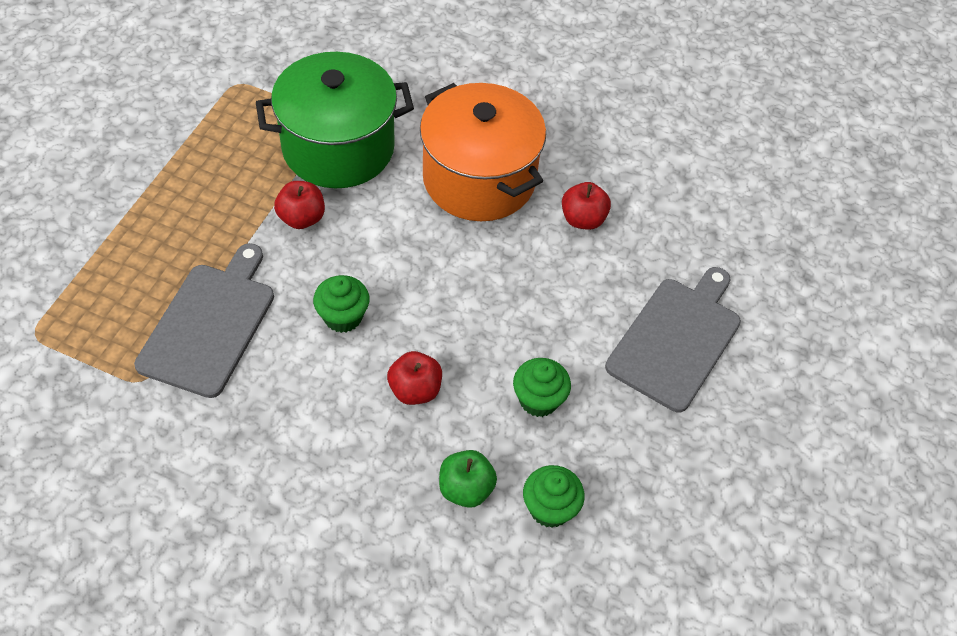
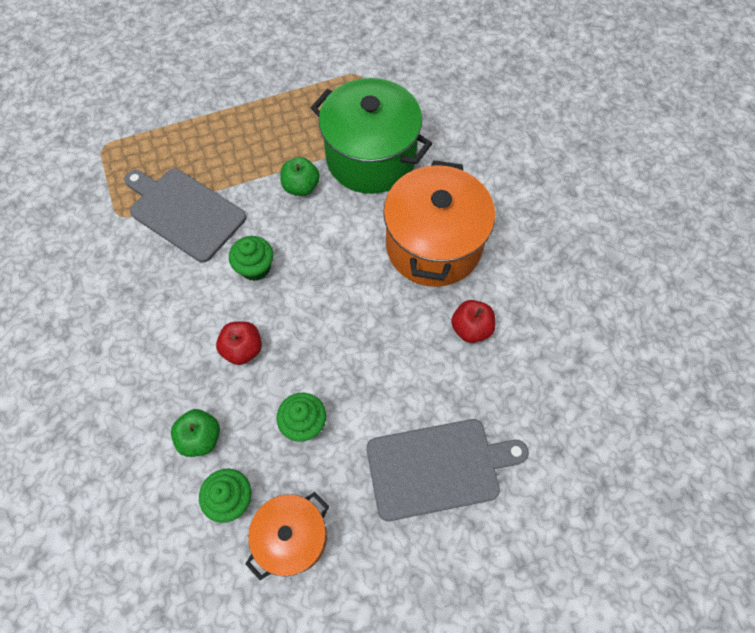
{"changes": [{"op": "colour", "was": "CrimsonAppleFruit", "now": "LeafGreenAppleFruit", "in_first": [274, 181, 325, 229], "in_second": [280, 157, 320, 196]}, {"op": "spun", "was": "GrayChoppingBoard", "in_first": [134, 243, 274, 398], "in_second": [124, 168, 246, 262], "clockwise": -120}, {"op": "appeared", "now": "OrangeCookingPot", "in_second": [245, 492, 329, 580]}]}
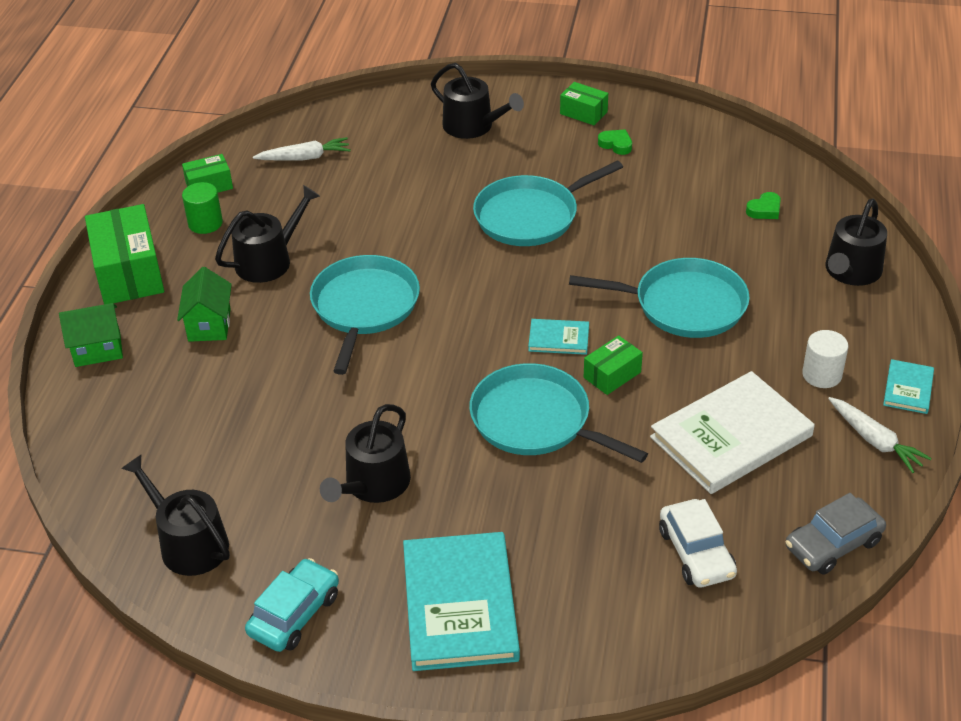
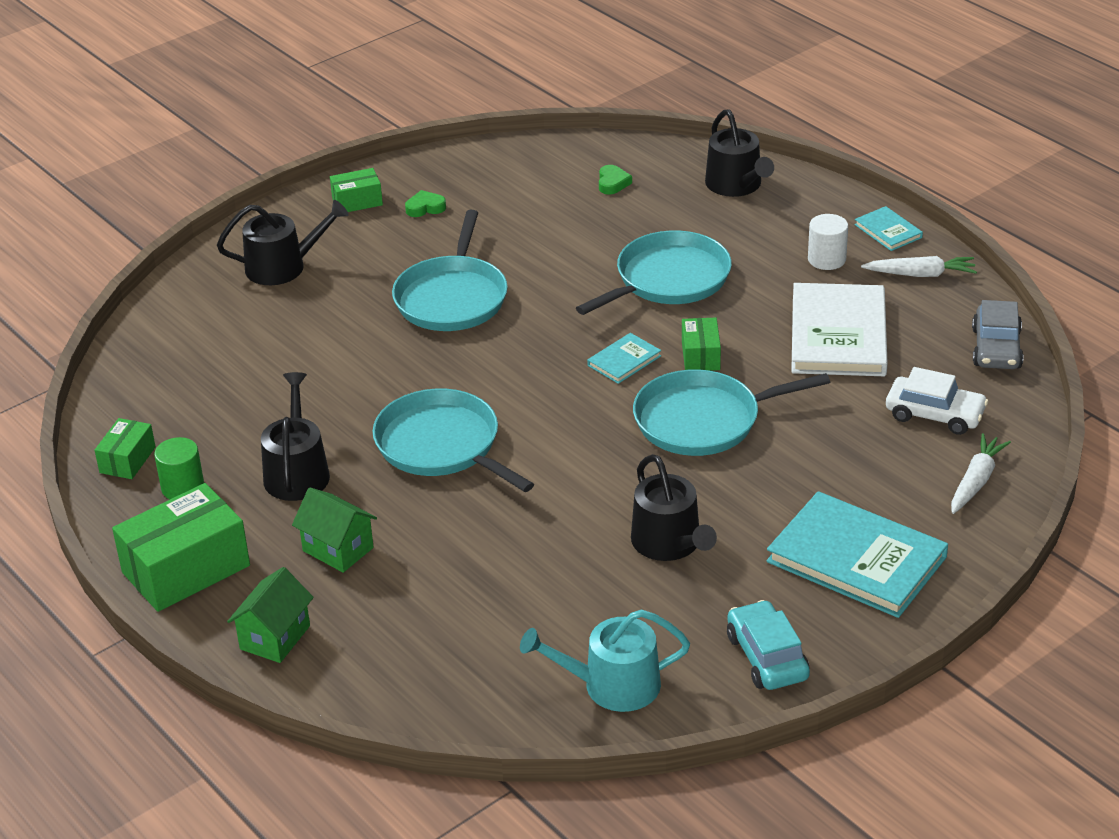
{"changes": [{"op": "relocated", "was": "SnowWhiteToyCarrot", "in_first": [253, 137, 351, 161], "in_second": [951, 433, 1011, 514]}, {"op": "spun", "was": "LeafGreenParcel", "in_first": [85, 204, 164, 304], "in_second": [112, 483, 250, 612], "clockwise": -60}, {"op": "colour", "was": "JetBlackWateringPot", "now": "TealWateringPot", "in_first": [121, 455, 230, 576], "in_second": [520, 609, 690, 712]}]}
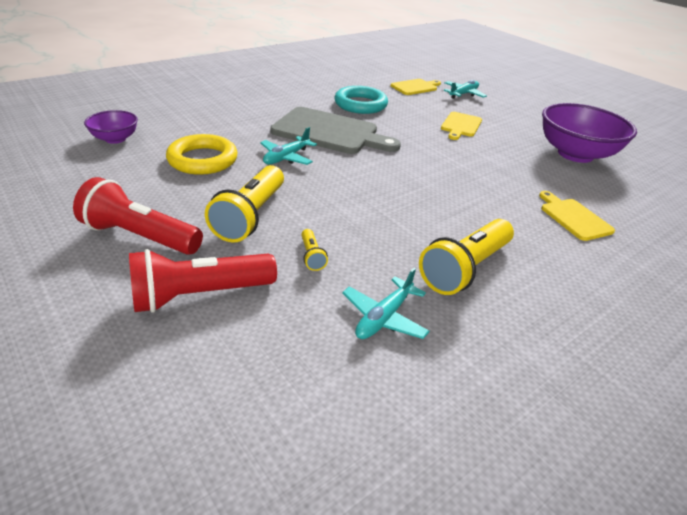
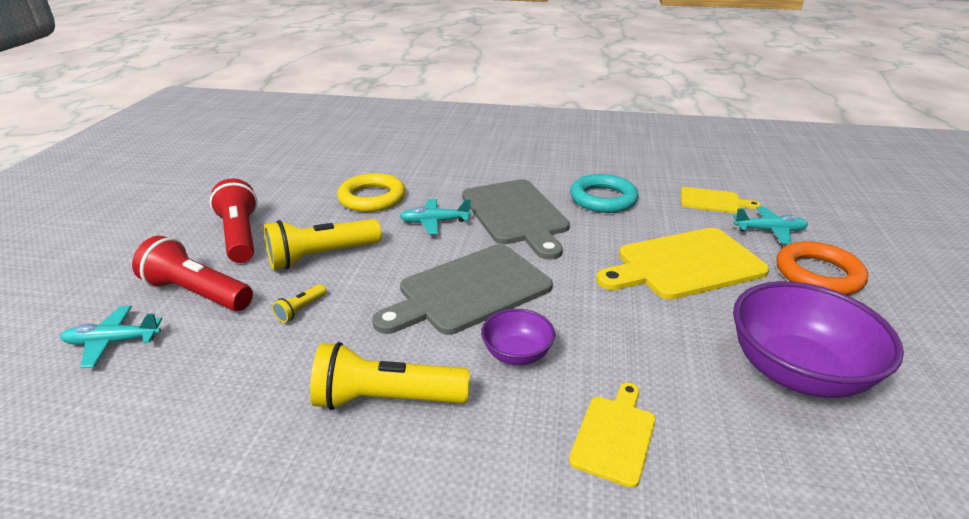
{"changes": [{"op": "relocated", "was": "VioletServingBowl", "in_first": [84, 110, 138, 144], "in_second": [481, 309, 555, 365]}, {"op": "size", "was": "BrightYellowChoppingBoard", "in_first": [441, 112, 482, 140], "in_second": [596, 228, 769, 300], "ratio": 1.87}, {"op": "relocated", "was": "TealAeroplane", "in_first": [342, 268, 430, 339], "in_second": [60, 306, 162, 368]}, {"op": "appeared", "now": "OrangeTorus", "in_second": [776, 241, 868, 295]}, {"op": "appeared", "now": "GrayChoppingBoard", "in_second": [372, 244, 553, 335]}]}
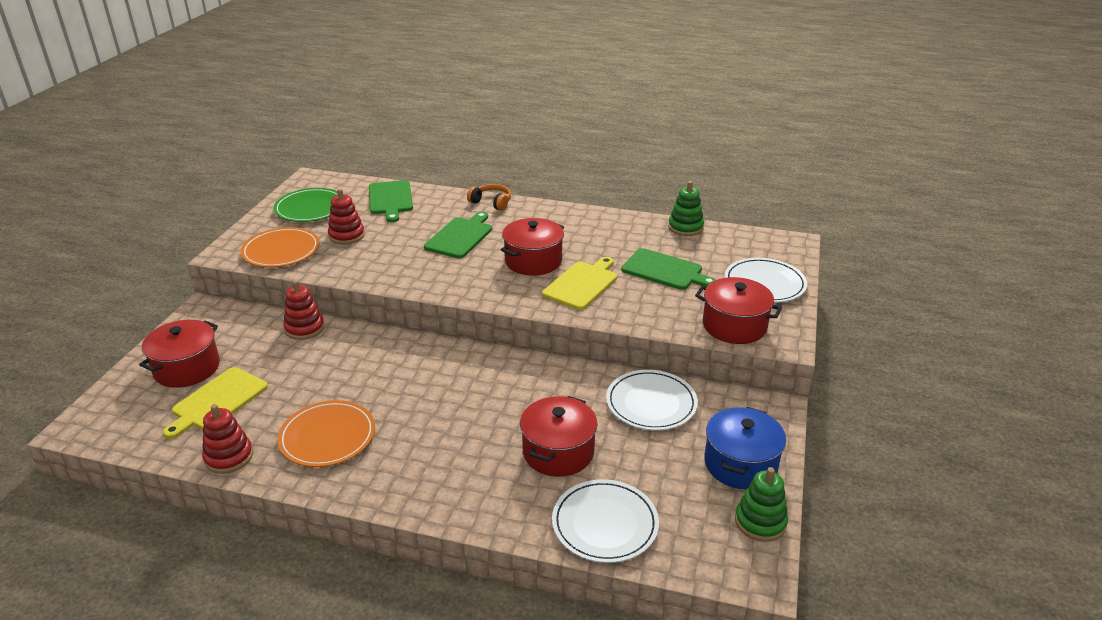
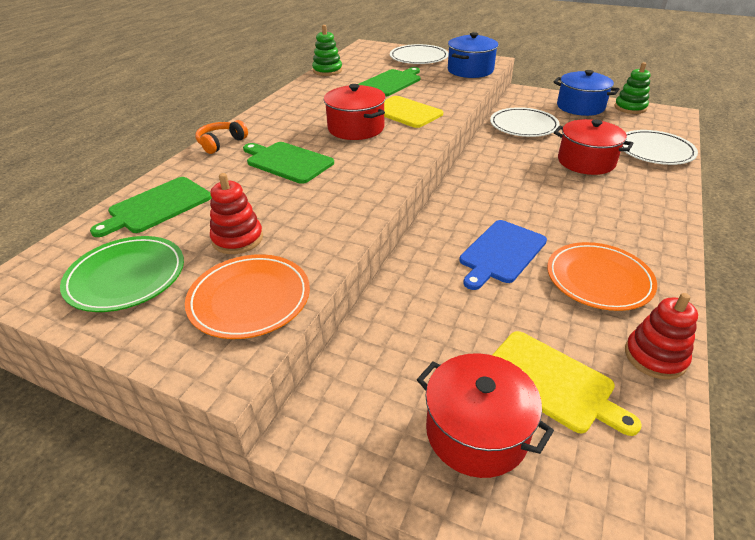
{"changes": [{"op": "spun", "was": "LeafGreenChoppingBoard", "in_first": [369, 180, 413, 222], "in_second": [90, 177, 212, 237], "clockwise": 135}, {"op": "colour", "was": "CrimsonCookingPot", "now": "BlueCookingPot", "in_first": [695, 277, 782, 344], "in_second": [448, 32, 498, 78]}, {"op": "missing", "was": "CrimsonStackingToy", "in_first": [283, 280, 324, 340]}, {"op": "appeared", "now": "BlueChoppingBoard", "in_second": [459, 220, 547, 290]}]}
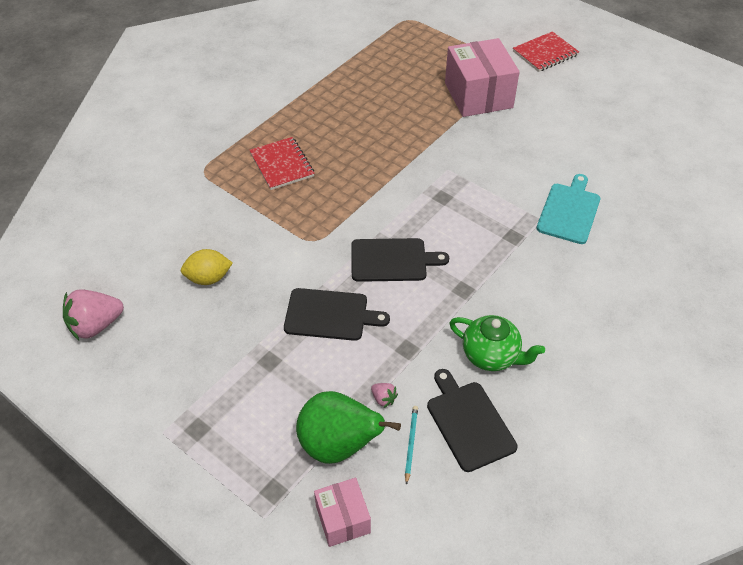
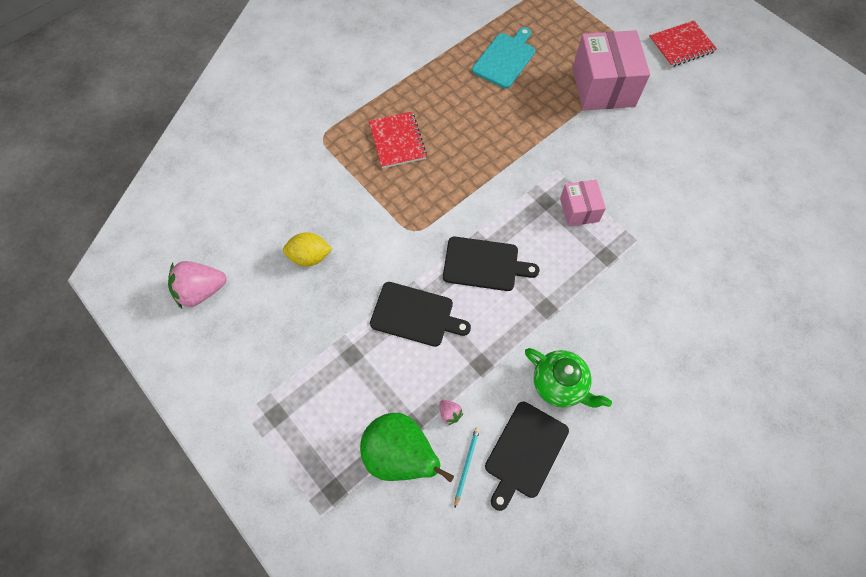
{"changes": [{"op": "relocated", "was": "TealChoppingBoard", "in_first": [536, 174, 600, 244], "in_second": [472, 27, 535, 89]}, {"op": "spun", "was": "JetBlackChoppingBoard", "in_first": [427, 369, 518, 472], "in_second": [485, 402, 569, 511], "clockwise": -135}, {"op": "relocated", "was": "RosyParcel", "in_first": [314, 478, 371, 547], "in_second": [560, 180, 606, 226]}]}
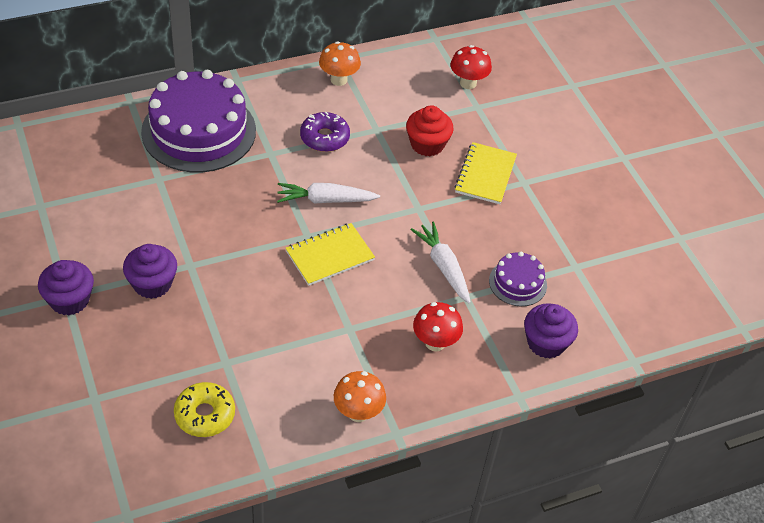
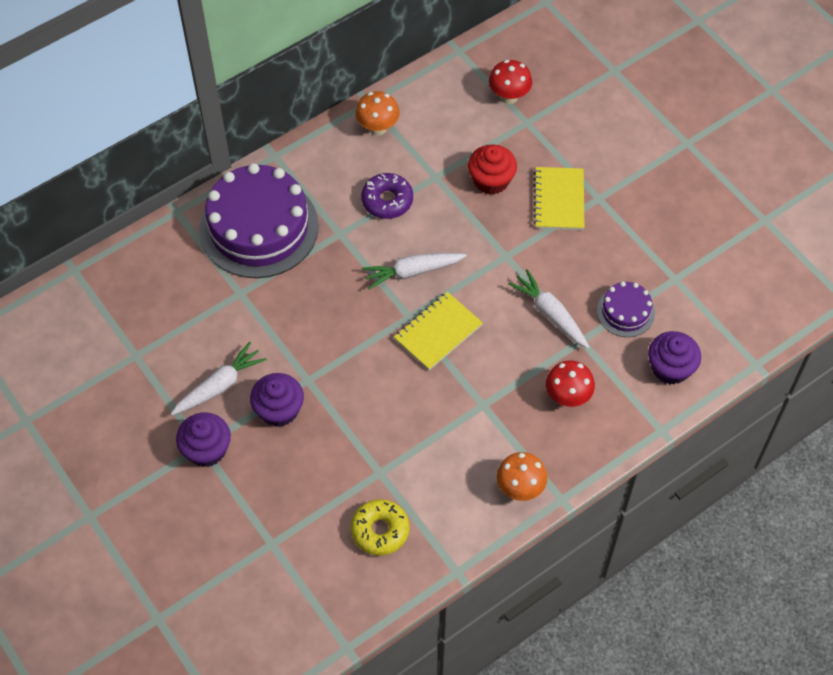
{"changes": [{"op": "appeared", "now": "SnowWhiteToyCarrot", "in_second": [171, 342, 267, 415]}]}
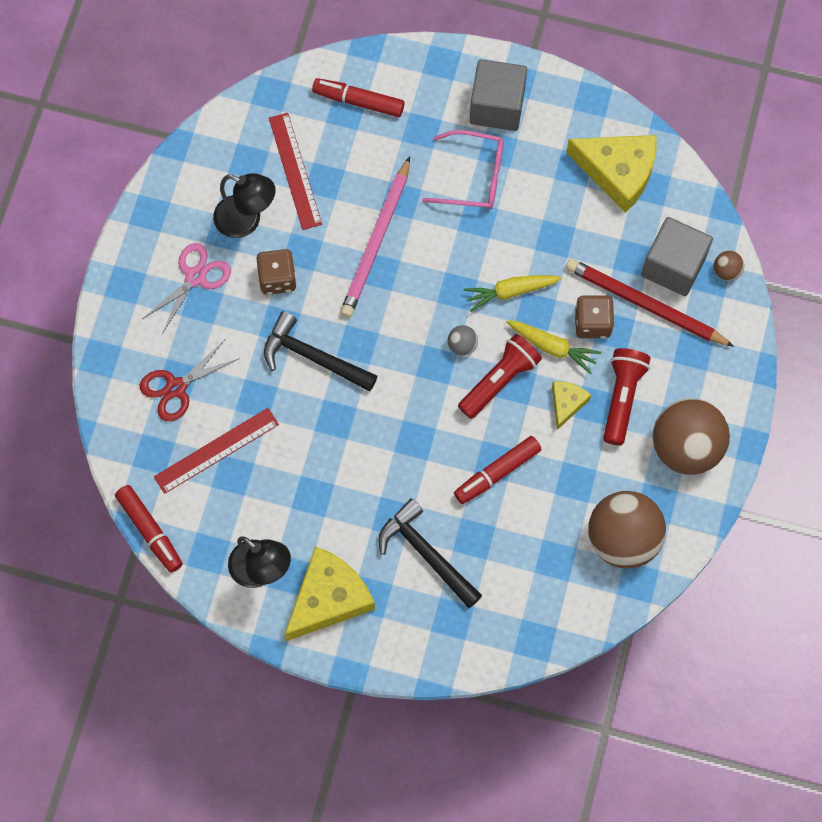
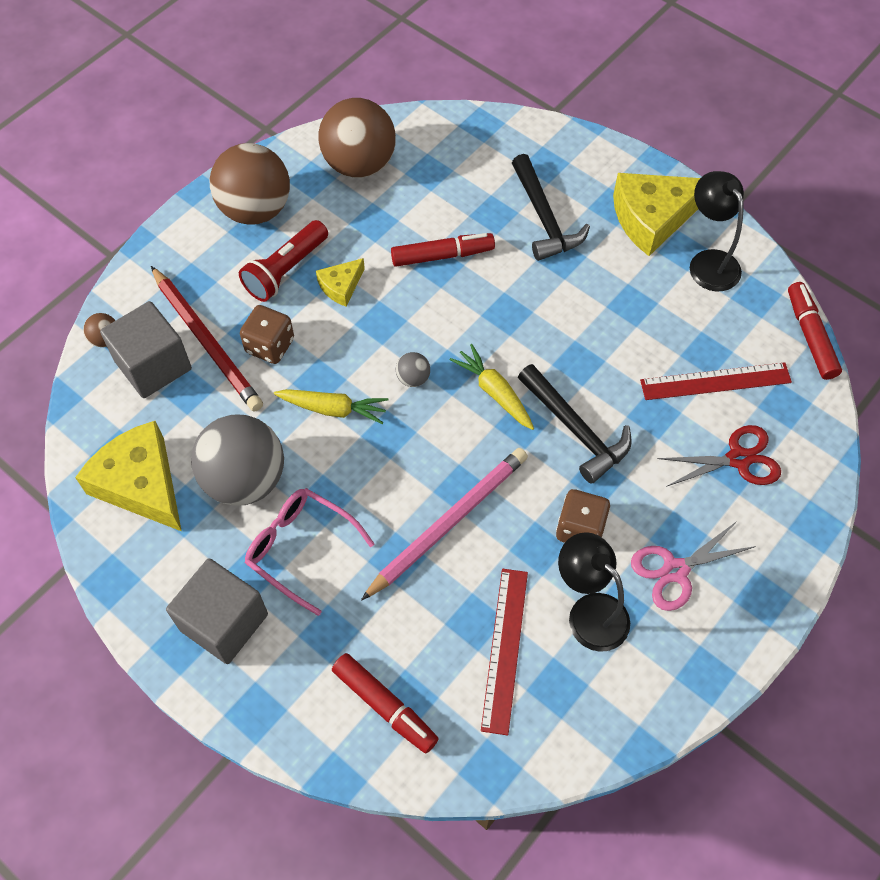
{"changes": [{"op": "relocated", "was": "BrightYellowToyCarrot", "in_first": [507, 320, 601, 374], "in_second": [450, 344, 534, 430]}, {"op": "missing", "was": "CrimsonTorch", "in_first": [458, 334, 542, 419]}, {"op": "appeared", "now": "GraySphere", "in_second": [191, 415, 284, 506]}]}
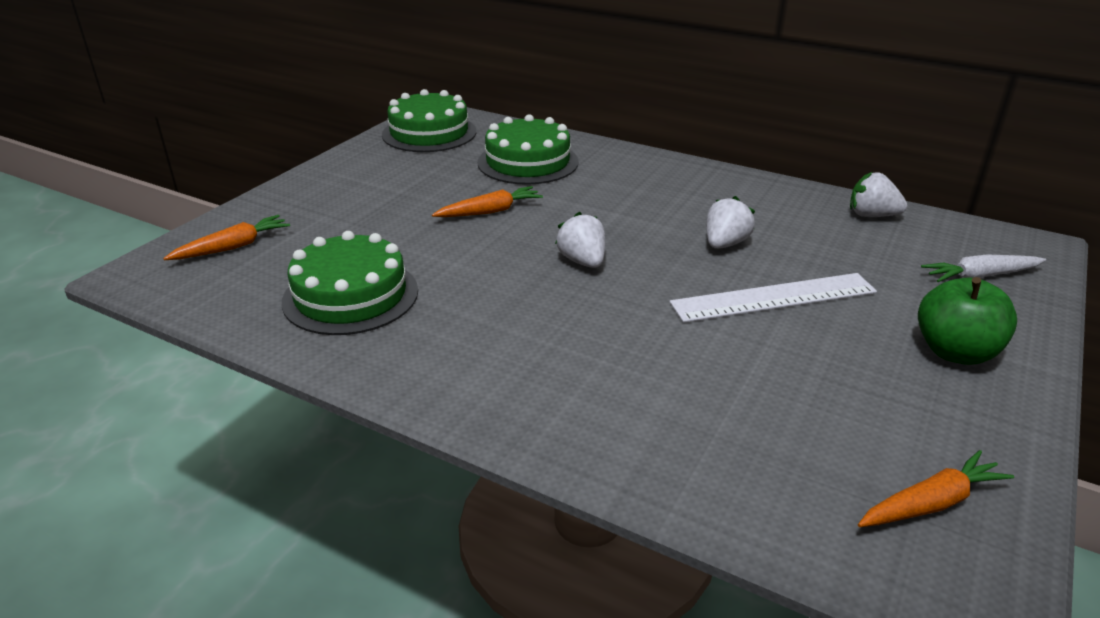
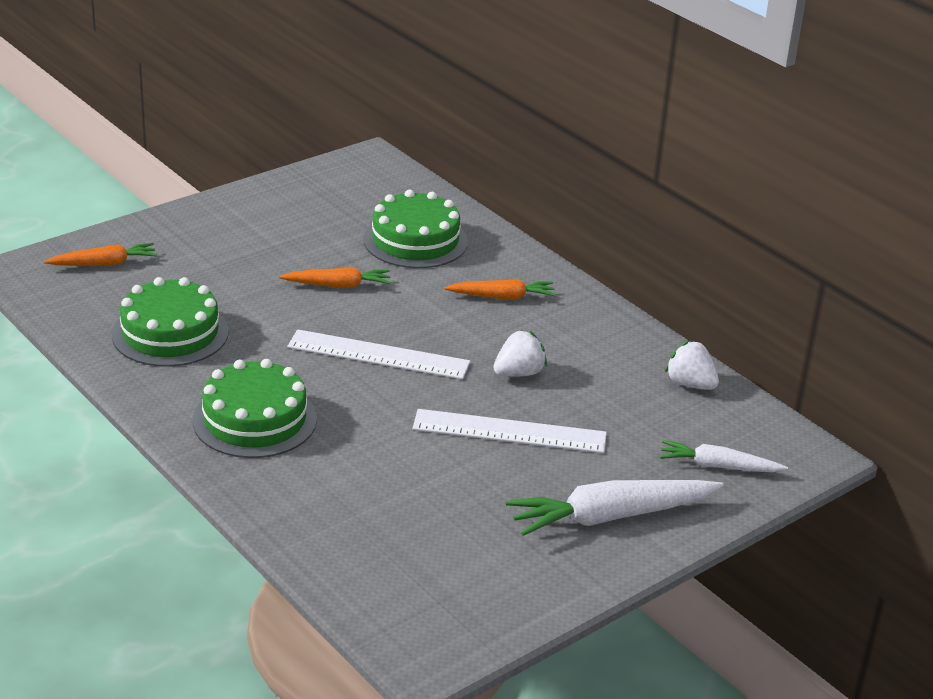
{"changes": [{"op": "relocated", "was": "LeafGreenCake", "in_first": [382, 89, 476, 152], "in_second": [193, 359, 317, 458]}, {"op": "exchanged", "was": "SnowWhiteToyStrawberry", "now": "SnowWhiteRuler", "in_first": [555, 212, 605, 268], "in_second": [287, 329, 470, 379]}, {"op": "exchanged", "was": "LeafGreenAppleFruit", "now": "SnowWhiteToyCarrot", "in_first": [918, 277, 1017, 365], "in_second": [506, 480, 723, 536]}, {"op": "relocated", "was": "OrangeToyCarrot", "in_first": [858, 450, 1014, 527], "in_second": [444, 279, 556, 299]}]}
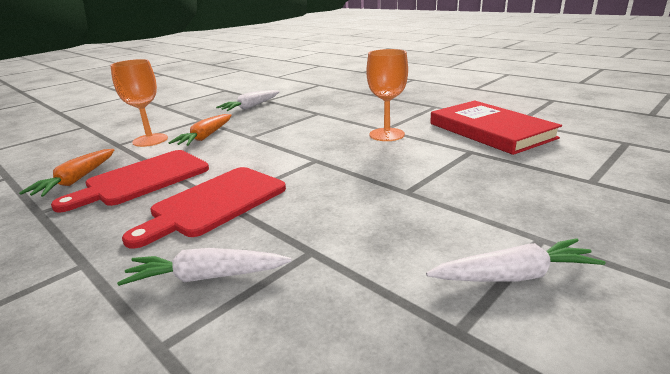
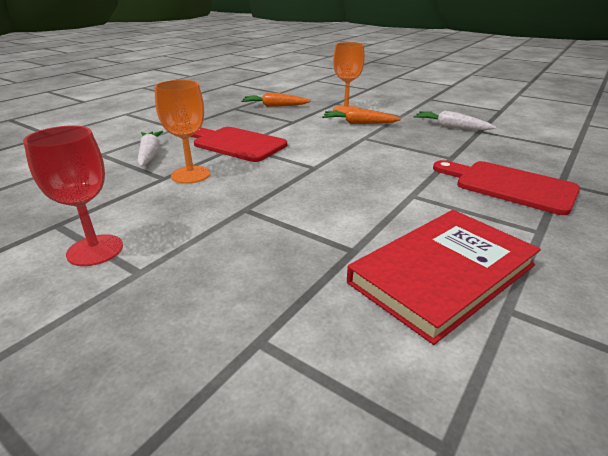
{"changes": [{"op": "relocated", "was": "OrangeChalice", "in_first": [366, 49, 408, 141], "in_second": [154, 80, 210, 184]}, {"op": "relocated", "was": "CrimsonChoppingBoard", "in_first": [51, 150, 209, 213], "in_second": [433, 160, 580, 215]}, {"op": "exchanged", "was": "SnowWhiteToyCarrot", "now": "CrimsonChalice", "in_first": [426, 238, 606, 282], "in_second": [23, 126, 123, 266]}]}
